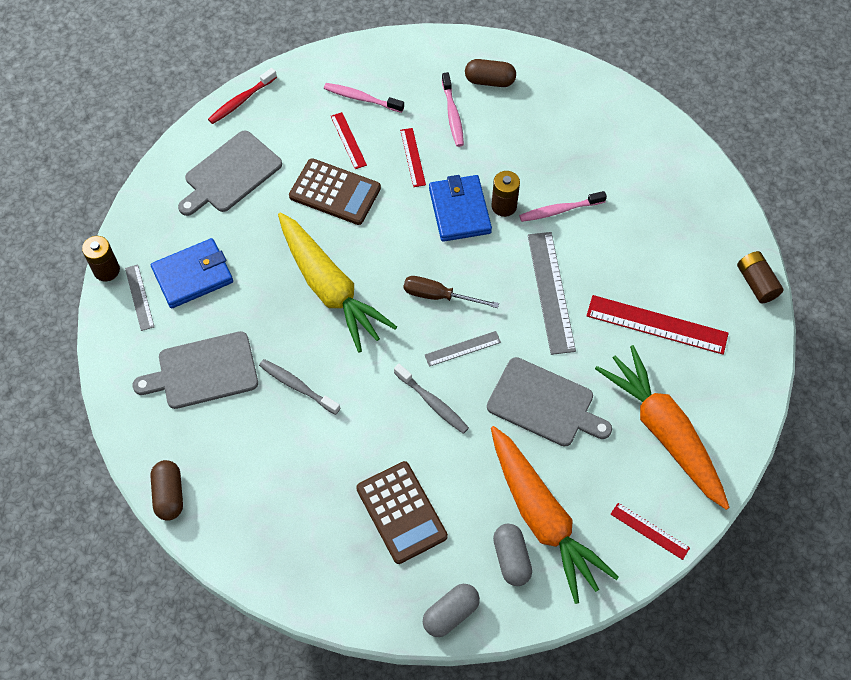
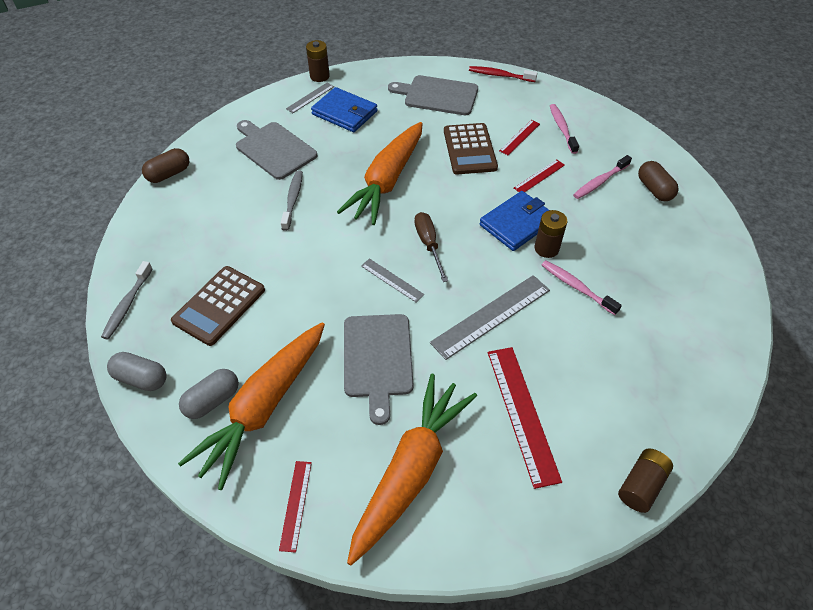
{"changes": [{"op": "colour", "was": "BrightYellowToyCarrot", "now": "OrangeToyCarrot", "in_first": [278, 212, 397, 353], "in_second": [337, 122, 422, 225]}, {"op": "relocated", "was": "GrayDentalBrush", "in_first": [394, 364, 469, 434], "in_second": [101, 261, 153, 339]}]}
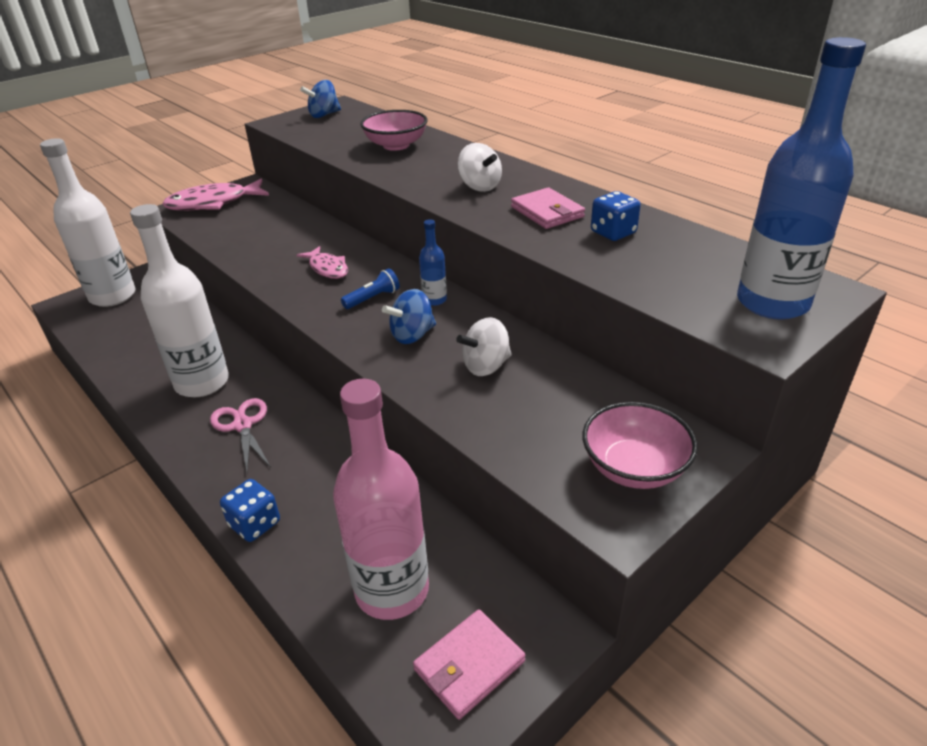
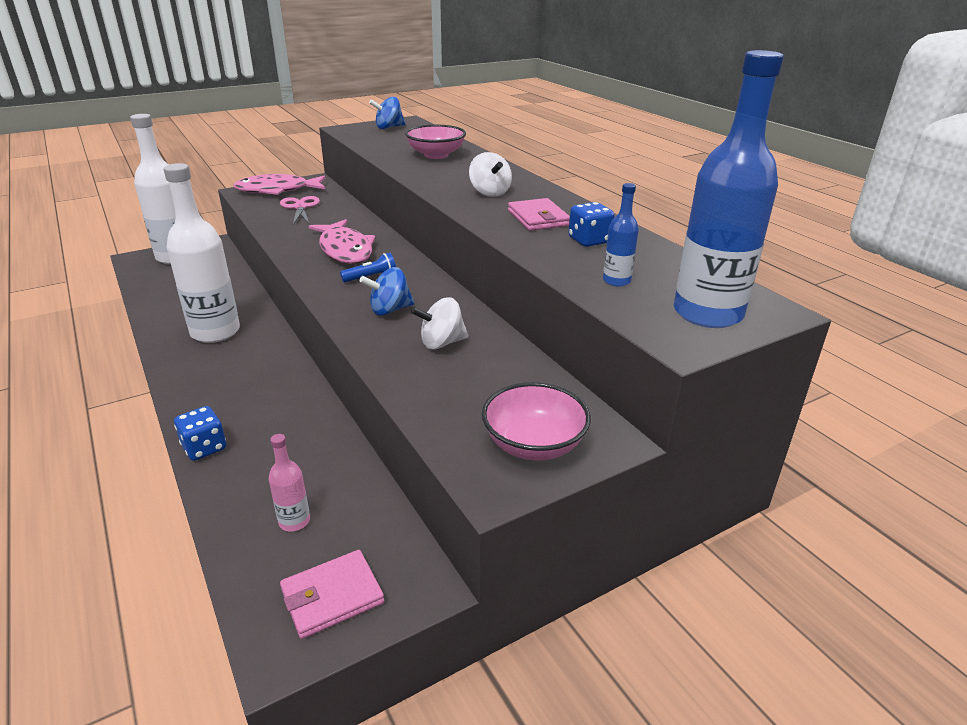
{"changes": [{"op": "relocated", "was": "BlueDrinkBottle", "in_first": [419, 219, 447, 306], "in_second": [603, 183, 639, 286]}, {"op": "size", "was": "RosyFish", "in_first": [297, 246, 348, 279], "in_second": [308, 219, 375, 264], "ratio": 1.69}, {"op": "size", "was": "RosyDrinkBottle", "in_first": [333, 379, 429, 620], "in_second": [269, 434, 310, 531], "ratio": 0.44}, {"op": "relocated", "was": "RosyScissors", "in_first": [210, 398, 271, 472], "in_second": [280, 196, 320, 225]}]}
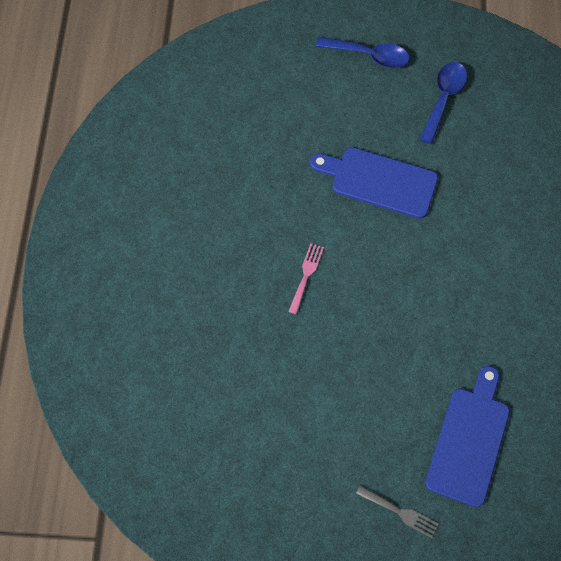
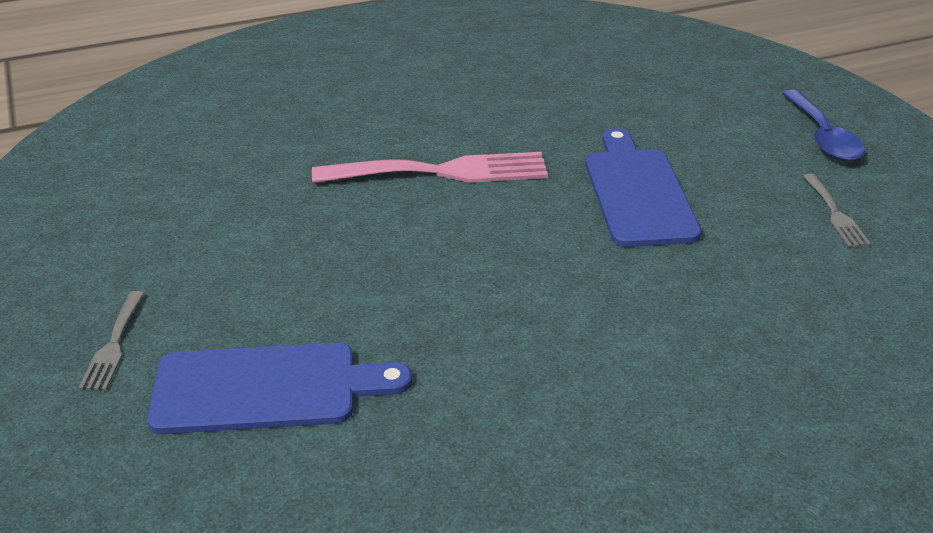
{"changes": [{"op": "exchanged", "was": "BlueTeaspoon", "now": "GrayFork", "in_first": [420, 62, 467, 144], "in_second": [803, 174, 871, 247]}, {"op": "size", "was": "RosyFork", "in_first": [288, 243, 324, 314], "in_second": [312, 152, 548, 183], "ratio": 2.02}]}
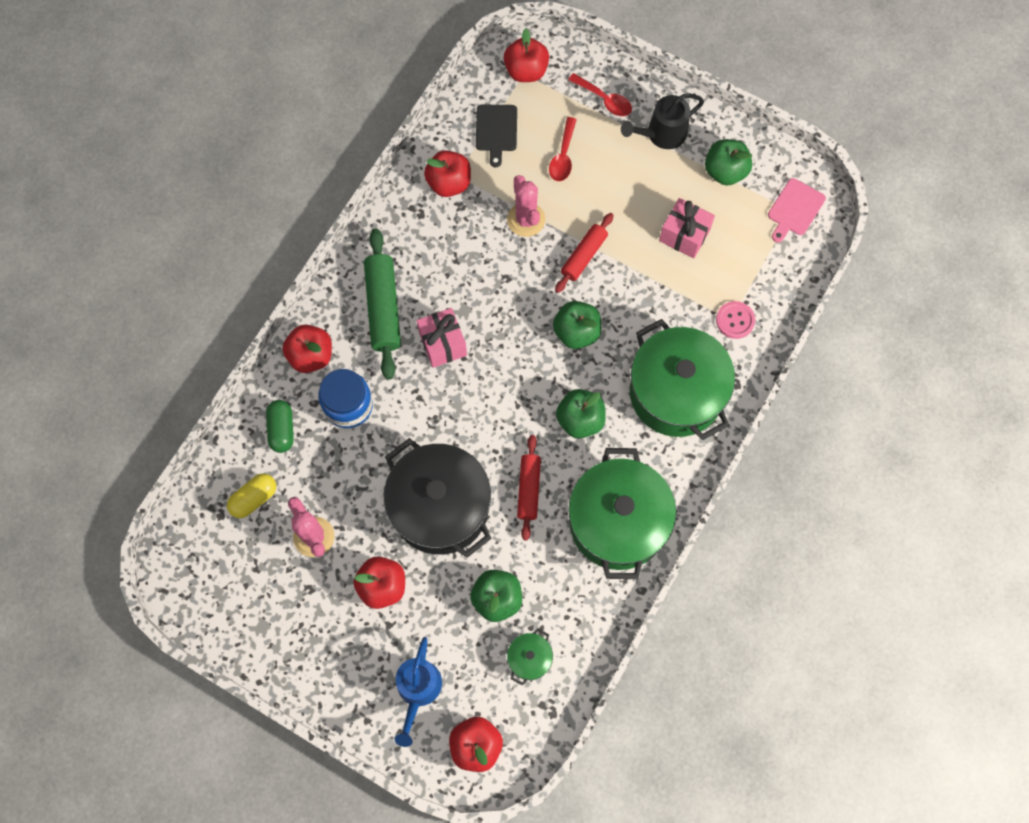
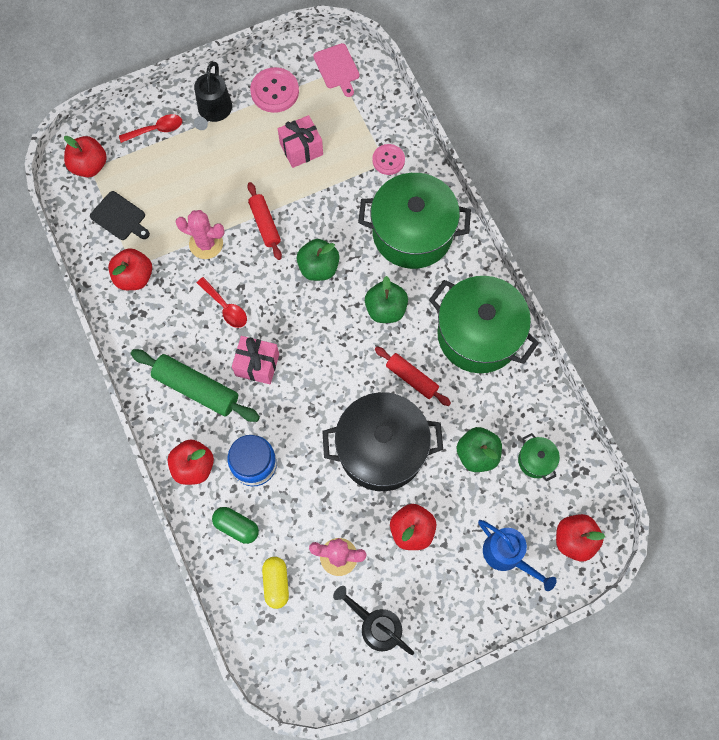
{"changes": [{"op": "relocated", "was": "CrimsonTeaspoon", "in_first": [549, 117, 577, 181], "in_second": [197, 277, 247, 328]}, {"op": "exchanged", "was": "LeafGreenAppleFruit", "now": "RosyShirtButton", "in_first": [705, 139, 752, 186], "in_second": [250, 67, 299, 113]}, {"op": "appeared", "now": "JetBlackWateringPot", "in_second": [333, 586, 414, 655]}]}
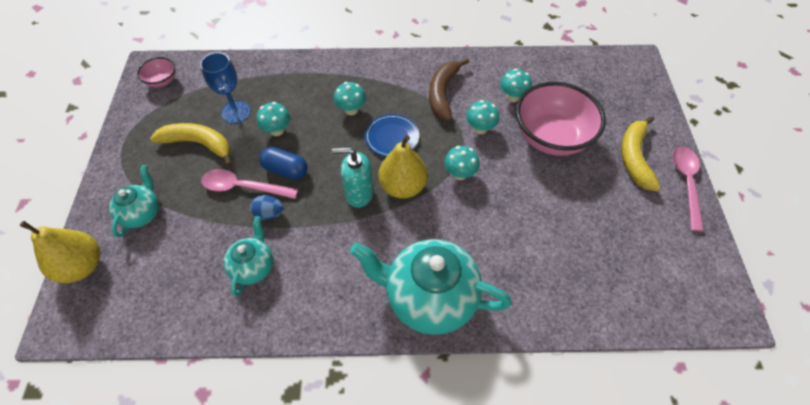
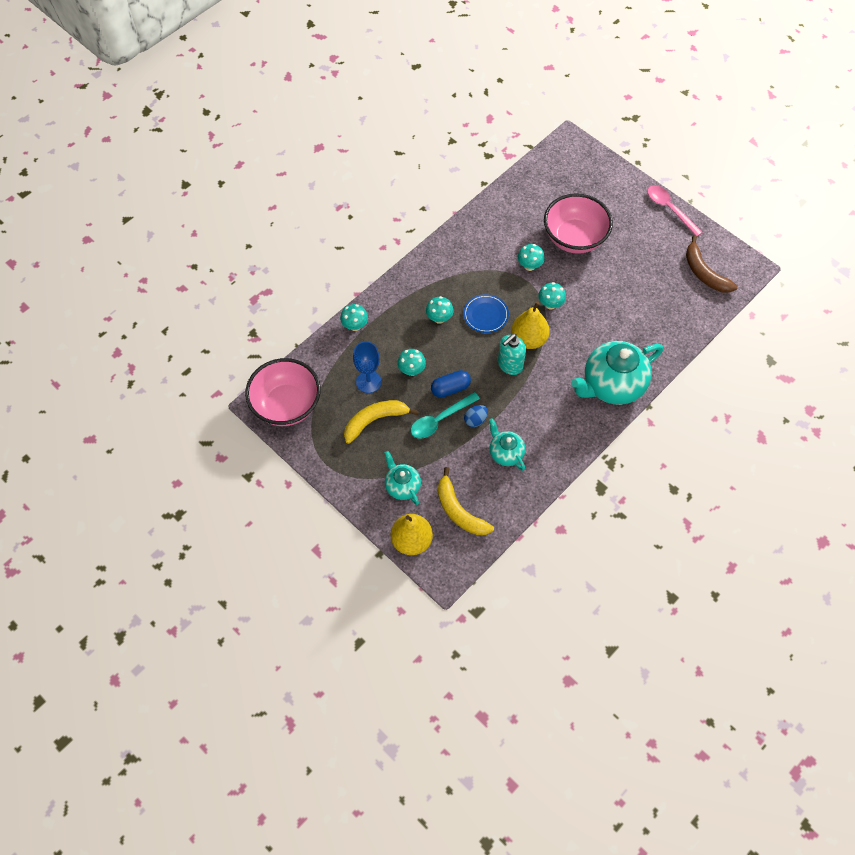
{"changes": [{"op": "size", "was": "RosyServingBowl", "in_first": [137, 57, 175, 87], "in_second": [245, 358, 321, 426], "ratio": 2.14}, {"op": "relocated", "was": "DarkBrownToyBanana", "in_first": [429, 58, 469, 121], "in_second": [686, 235, 738, 293]}, {"op": "relocated", "was": "TealMushroom", "in_first": [500, 68, 532, 102], "in_second": [340, 304, 368, 331]}, {"op": "relocated", "was": "BrightYellowToyBanana", "in_first": [621, 116, 661, 191], "in_second": [438, 467, 494, 535]}, {"op": "colour", "was": "RosyTeaspoon", "now": "TealTeaspoon", "in_first": [201, 169, 298, 199], "in_second": [411, 392, 480, 439]}]}
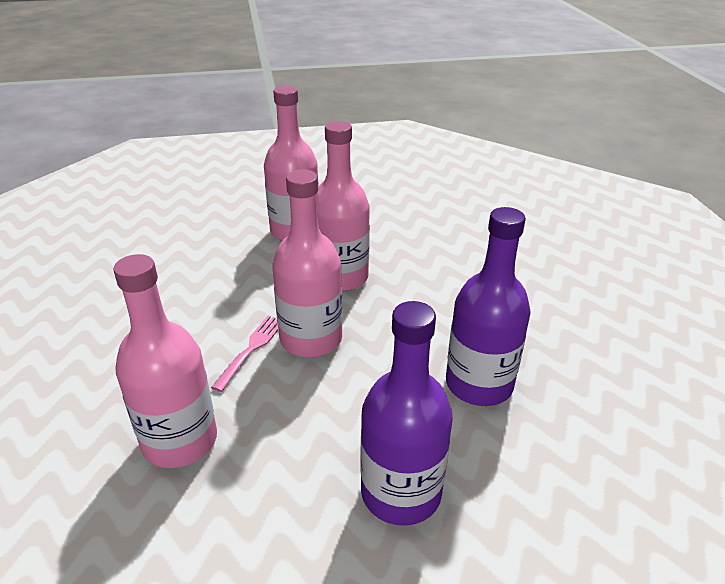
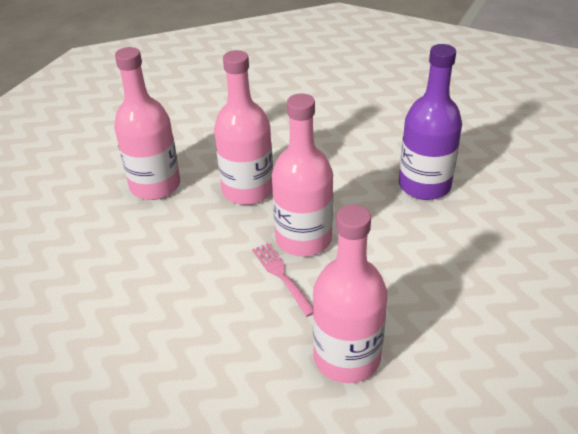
{"changes": [{"op": "missing", "was": "VioletDrinkBottle", "in_first": [360, 301, 453, 526]}]}
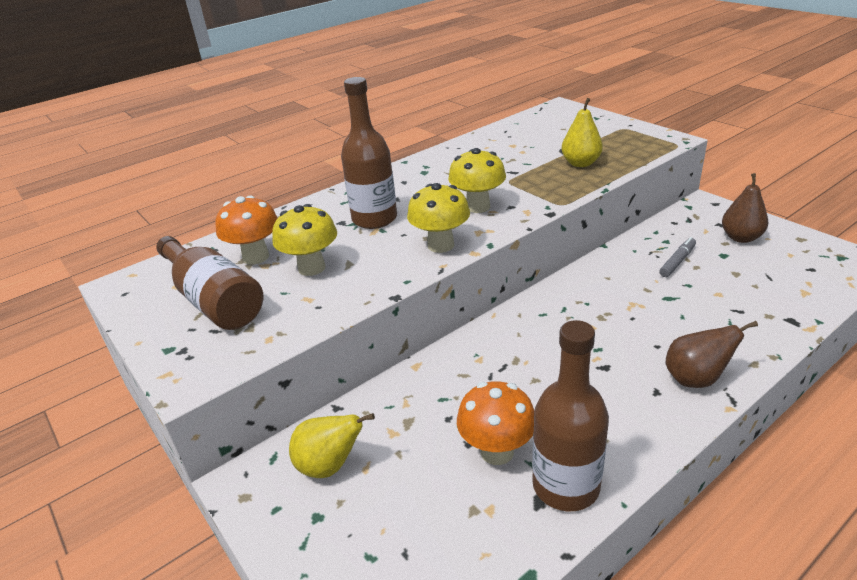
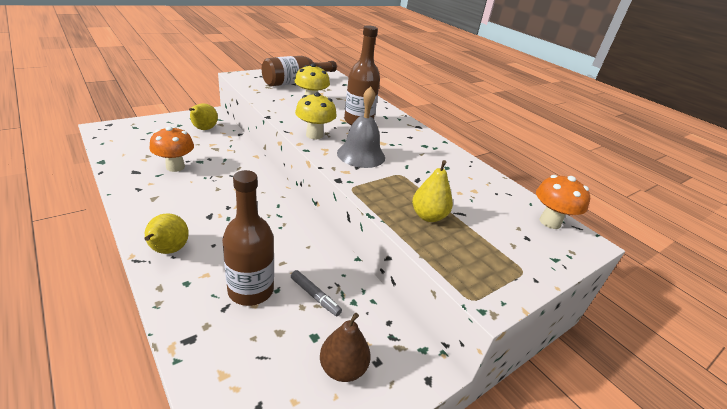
{"changes": [{"op": "exchanged", "was": "BrightYellowMushroom", "now": "GraySchoolBell", "in_first": [448, 148, 506, 213], "in_second": [337, 86, 385, 168]}, {"op": "relocated", "was": "OrangeMushroom", "in_first": [215, 195, 278, 265], "in_second": [536, 175, 590, 229]}, {"op": "relocated", "was": "DarkBrownDrinkBottle", "in_first": [532, 320, 609, 511], "in_second": [222, 170, 274, 306]}, {"op": "colour", "was": "DarkBrownToyPear", "now": "BrightYellowToyPear", "in_first": [665, 321, 758, 388], "in_second": [145, 214, 189, 254]}]}
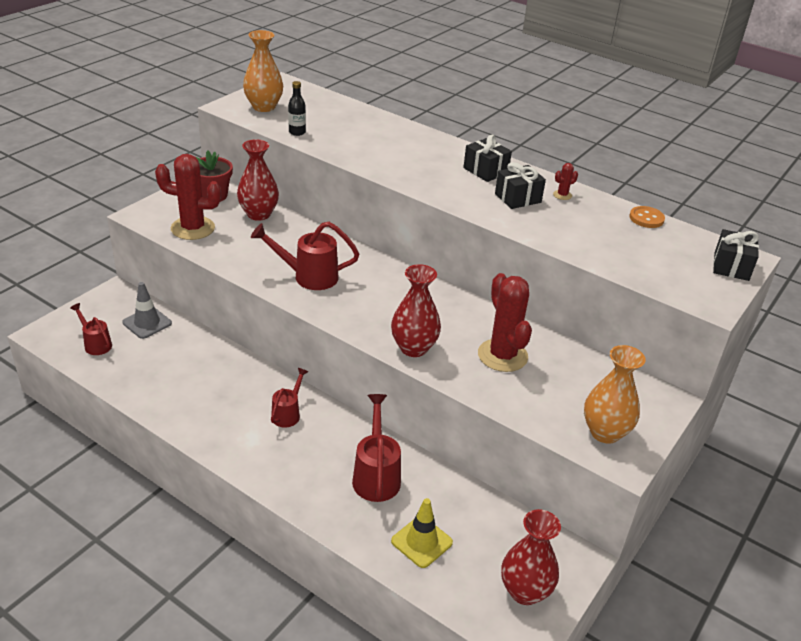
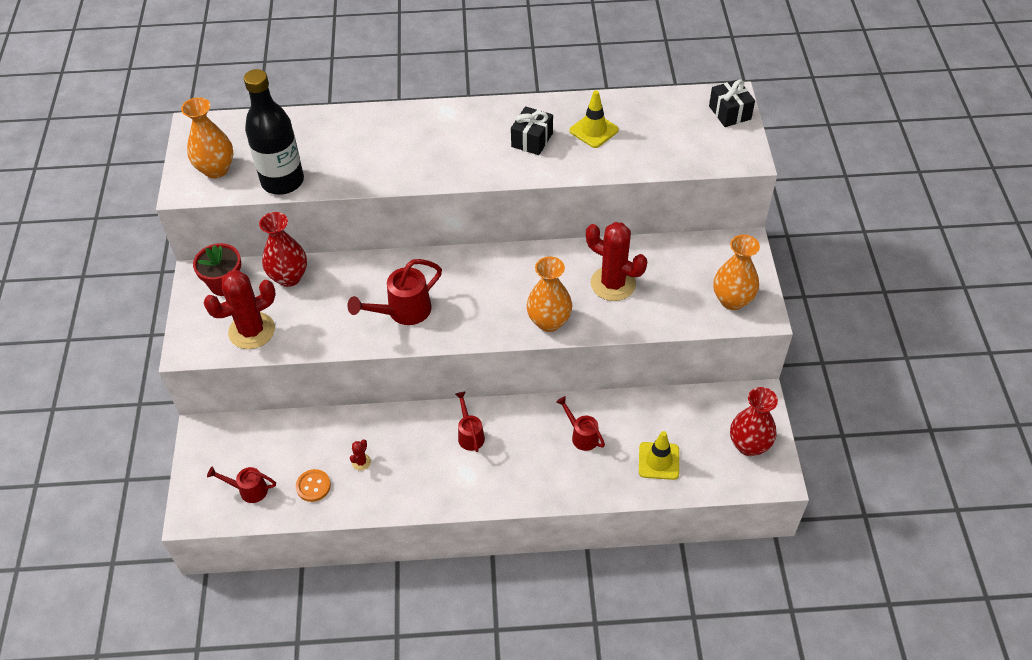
{"changes": [{"op": "size", "was": "JetBlackDrinkBottle", "in_first": [288, 81, 306, 136], "in_second": [244, 69, 304, 195], "ratio": 2.38}, {"op": "missing", "was": "JetBlackGift", "in_first": [463, 135, 512, 182]}, {"op": "relocated", "was": "CrimsonPricklyPlant", "in_first": [553, 163, 578, 200], "in_second": [350, 439, 371, 471]}, {"op": "relocated", "was": "OrangeShirtButton", "in_first": [629, 206, 665, 228], "in_second": [296, 469, 331, 502]}, {"op": "colour", "was": "CrimsonTallVase", "now": "OrangeTallVase", "in_first": [391, 264, 441, 357], "in_second": [527, 256, 572, 332]}, {"op": "missing", "was": "GrayRoadCone", "in_first": [122, 282, 172, 339]}, {"op": "size", "was": "CrimsonWateringPot", "in_first": [352, 394, 401, 502], "in_second": [556, 396, 605, 451], "ratio": 0.62}, {"op": "appeared", "now": "BrightYellowRoadCone", "in_second": [570, 90, 619, 148]}]}
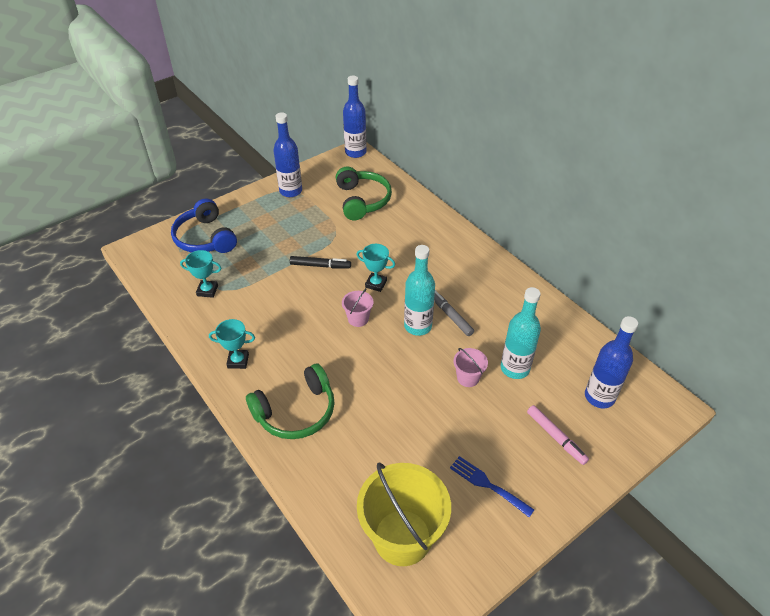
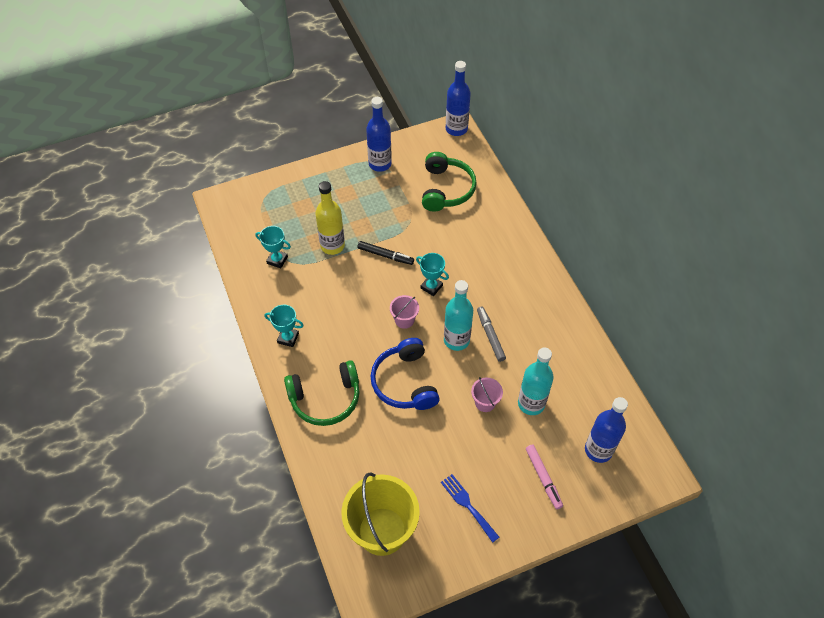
{"changes": [{"op": "relocated", "was": "BlueHeadphones", "in_first": [171, 199, 237, 253], "in_second": [370, 338, 440, 410]}, {"op": "appeared", "now": "BrightYellowDrinkBottle", "in_second": [315, 181, 345, 255]}]}
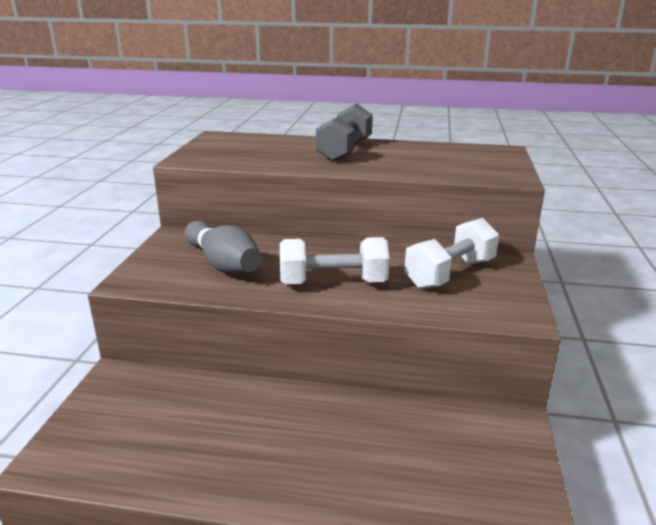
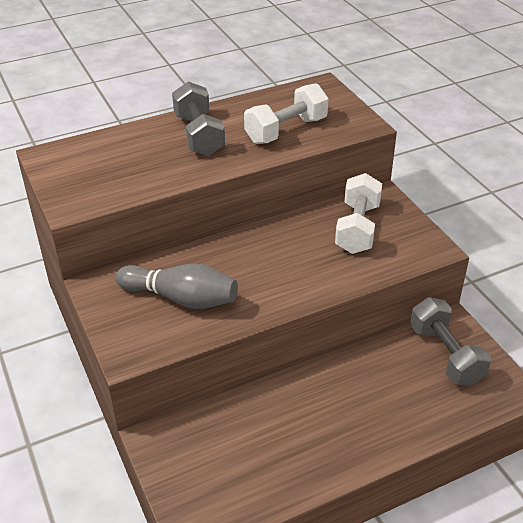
{"changes": [{"op": "relocated", "was": "SnowWhiteHandWeight", "in_first": [280, 237, 389, 285], "in_second": [244, 83, 328, 144]}, {"op": "appeared", "now": "GrayHandWeight", "in_second": [410, 297, 491, 386]}]}
